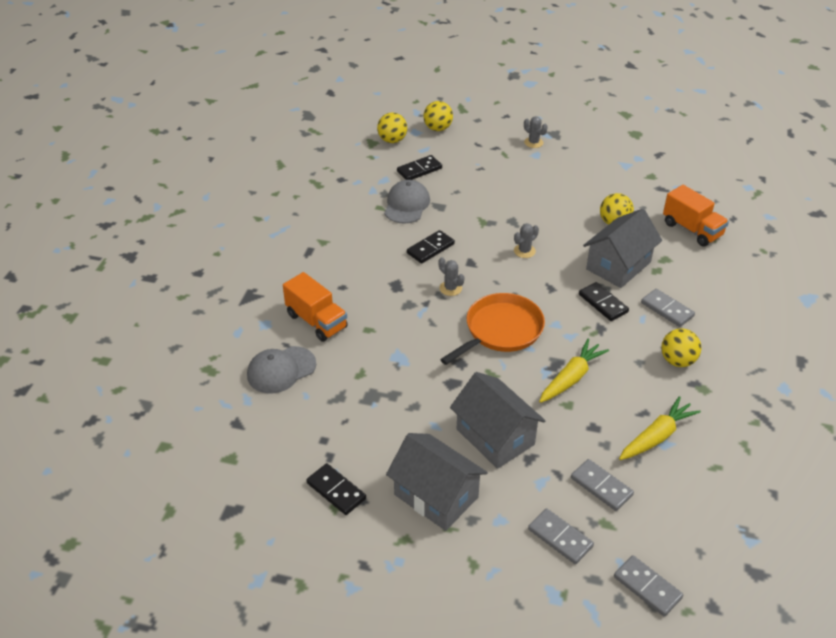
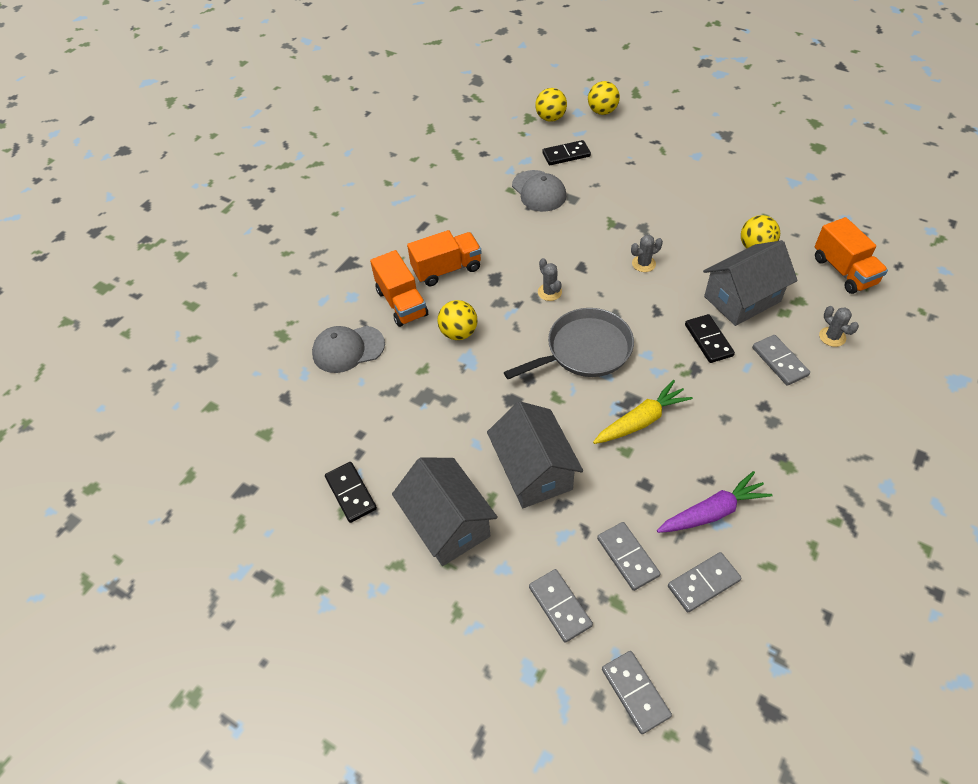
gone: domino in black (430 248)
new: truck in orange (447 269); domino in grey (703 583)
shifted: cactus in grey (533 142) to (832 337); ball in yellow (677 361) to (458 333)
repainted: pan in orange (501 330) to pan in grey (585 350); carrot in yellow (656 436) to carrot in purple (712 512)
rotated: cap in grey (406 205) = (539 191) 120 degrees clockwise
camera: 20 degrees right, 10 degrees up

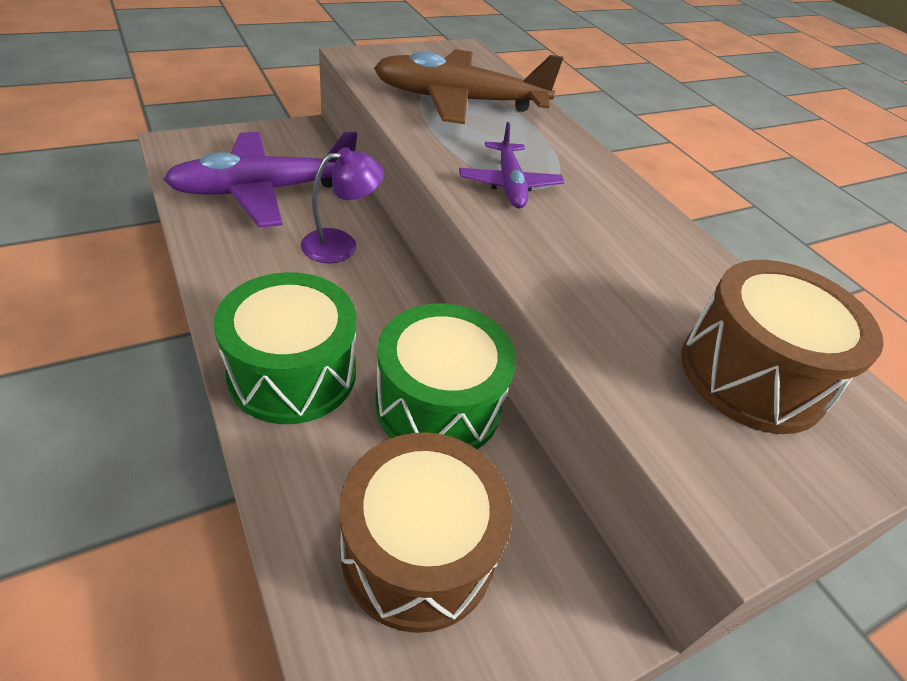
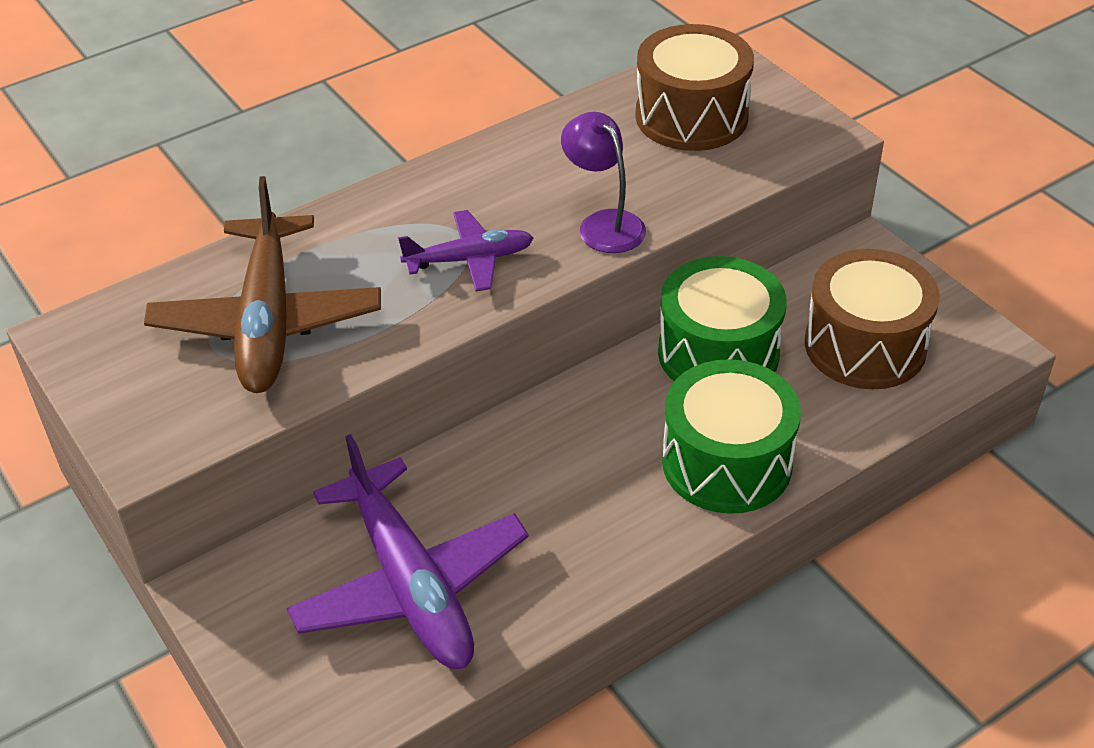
shifted: lamp in purple (341 244) to (603 224)
camera: 90 degrees left, 0 degrees up

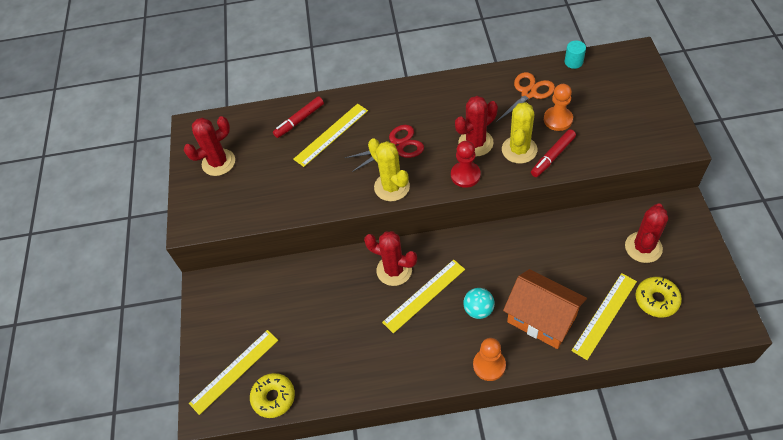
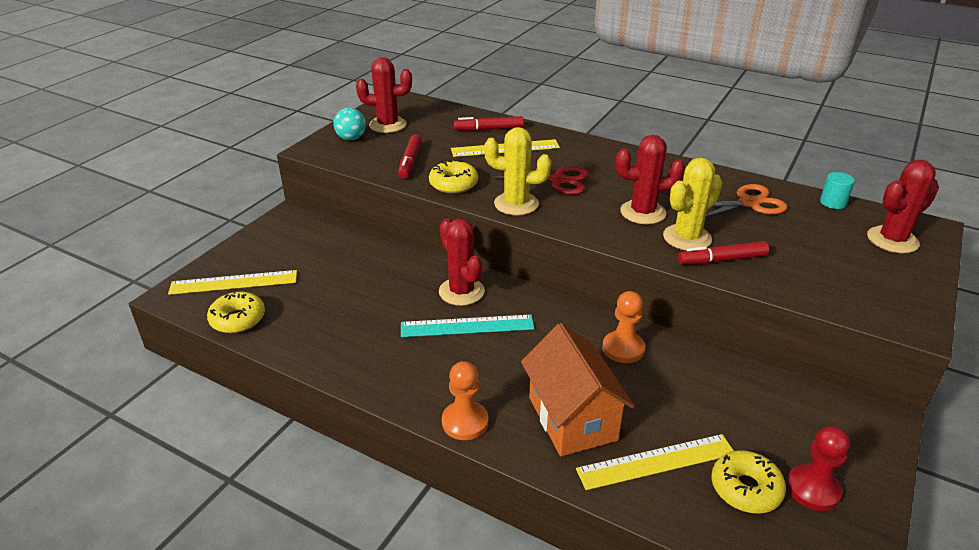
new: marker in red (410 161); donut in yellow (453 184)
shifted: pawn in red (465 175) to (813 489); ball in turquoise (478 310) to (351 138); pawn in orange (558 119) to (623 348); cactus in red (643 247) to (892 240)
repainted: ruler in yellow (424 295) to ruler in turquoise (467 326)
rotated: cactus in yellow (392 187) = (516 204) 75 degrees counterclockwise
camera: 30 degrees right, 20 degrees down

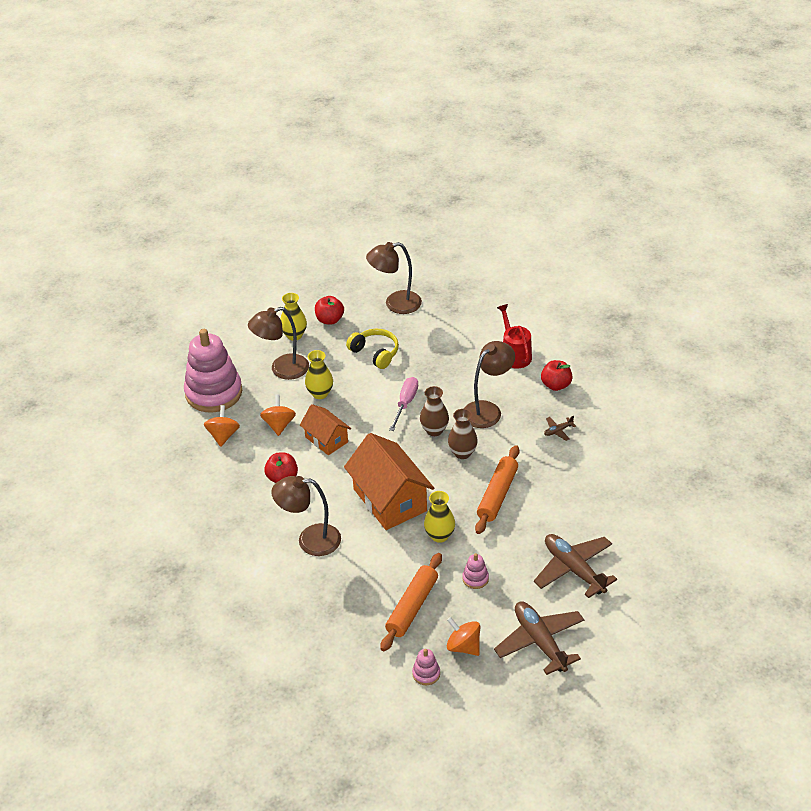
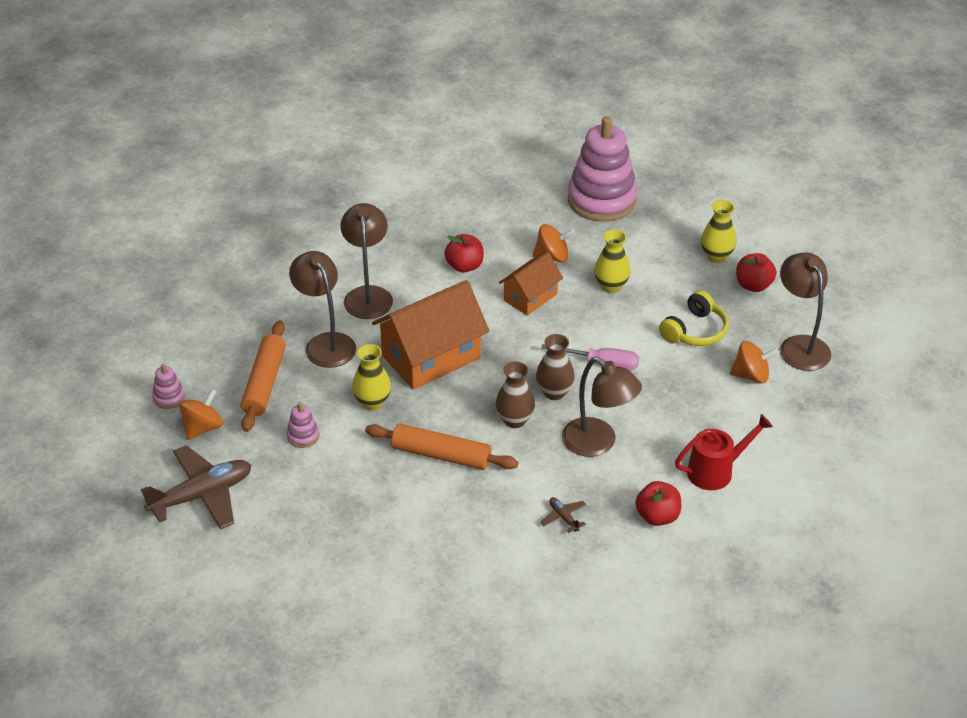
gone: plane in brown (574 569)
shifted: spinning top in orange (223 435) to (751 375); lamp in brown (282 369) to (326 343)
rotated: rolling pin in orange (412 607) = (264 383) 75 degrees clockwise
camera: 85 degrees right, 0 degrees up

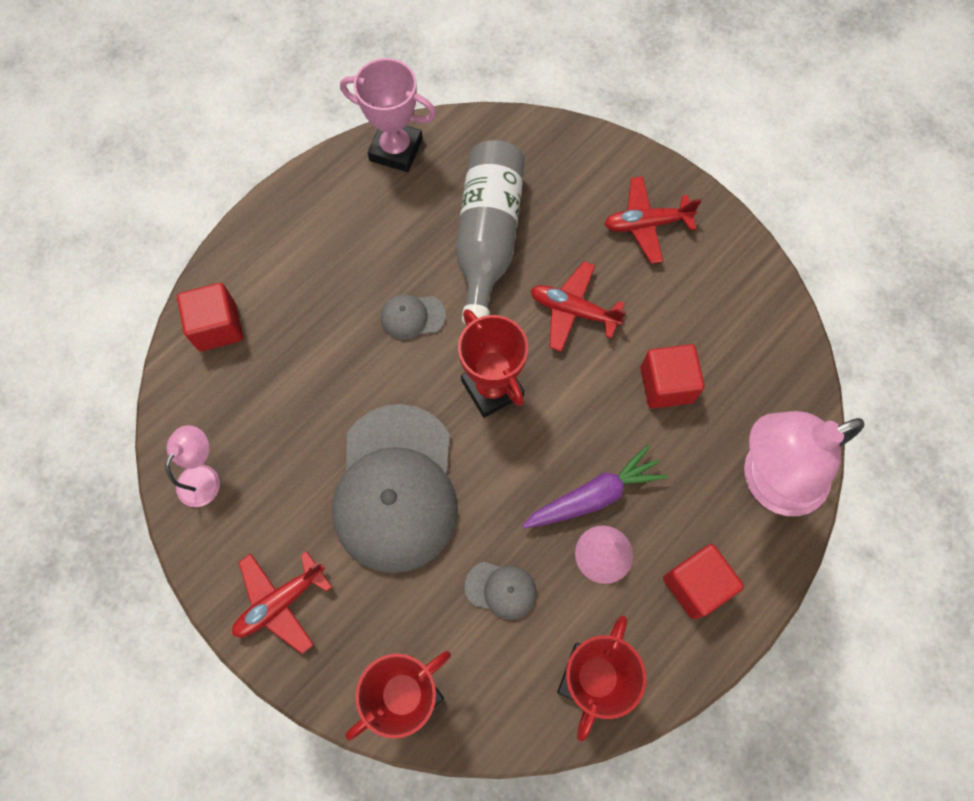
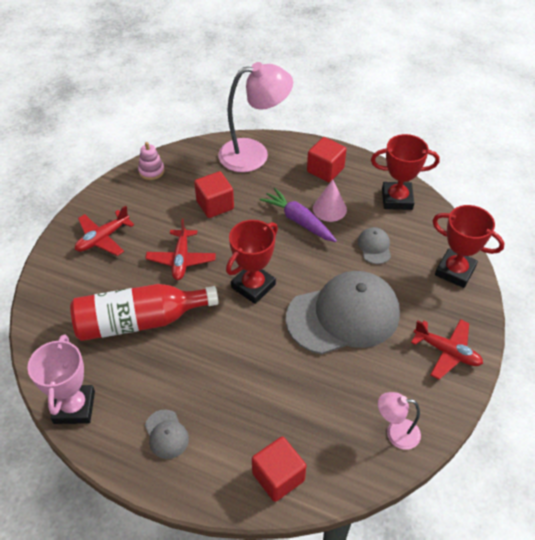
new: stacking toy in pink (151 171)
shifted: cap in grey (412 317) to (166 434)
repainted: bottle in grey (488 238) to bottle in red (139 321)
rotated: plane in red (646 224) = (103 238) 75 degrees clockwise; lamp in pink (768 481) = (254 154) 60 degrees counterclockwise
camera: 110 degrees left, 20 degrees down

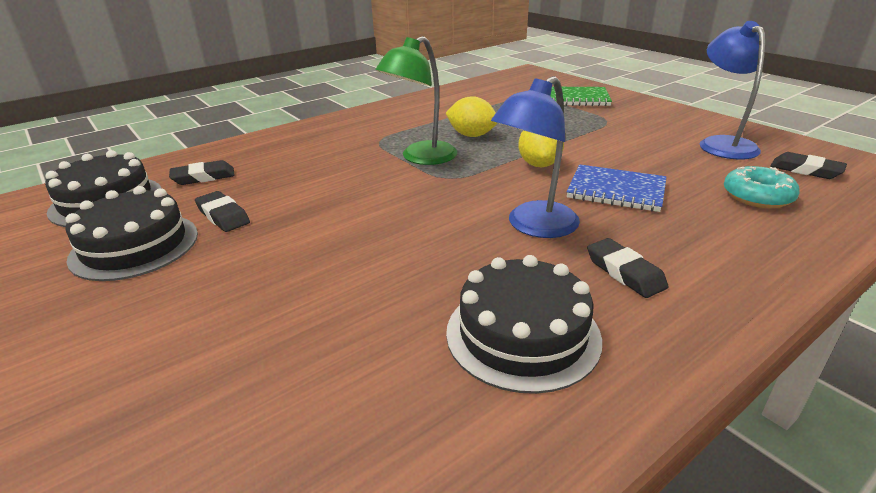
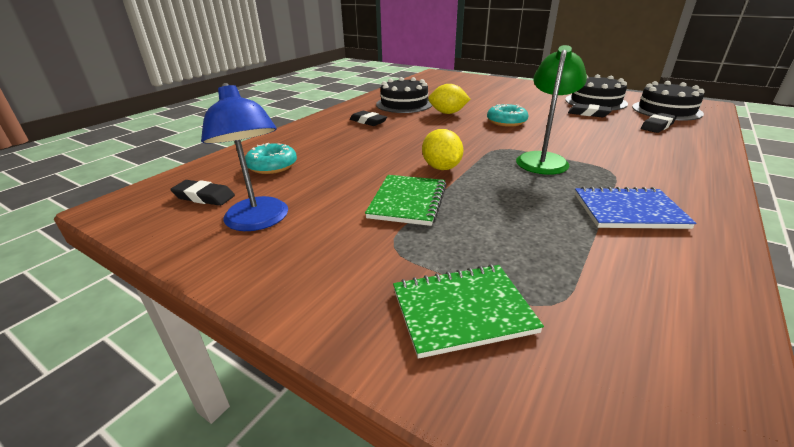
gone: lamp in blue (534 226)
new: notebook in green (408 201); donut in turquoise (506 122)
shifted: lemon in yellow (471 135) to (448 113); notebook in blue (616 191) to (628 211)
camera: 160 degrees right, 0 degrees up

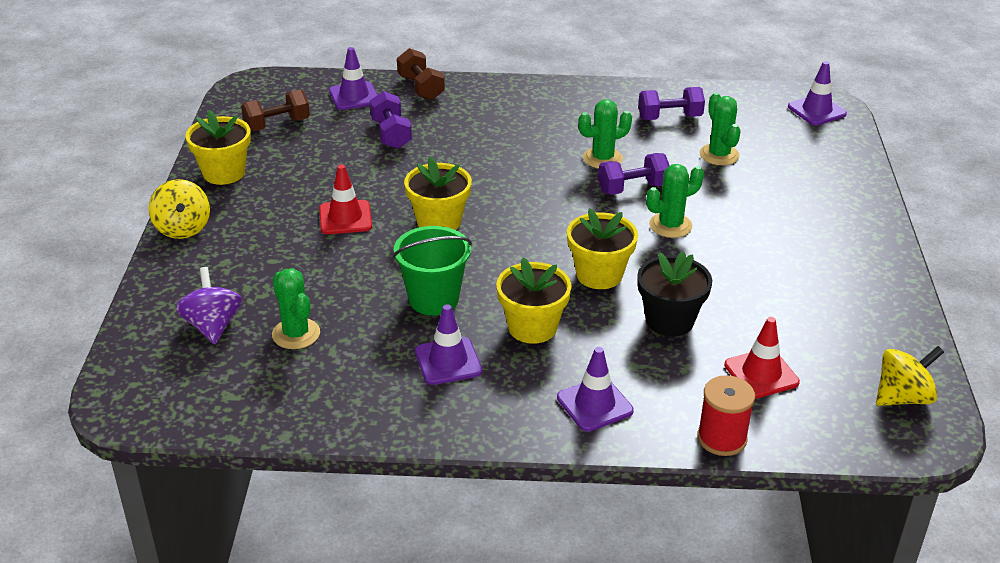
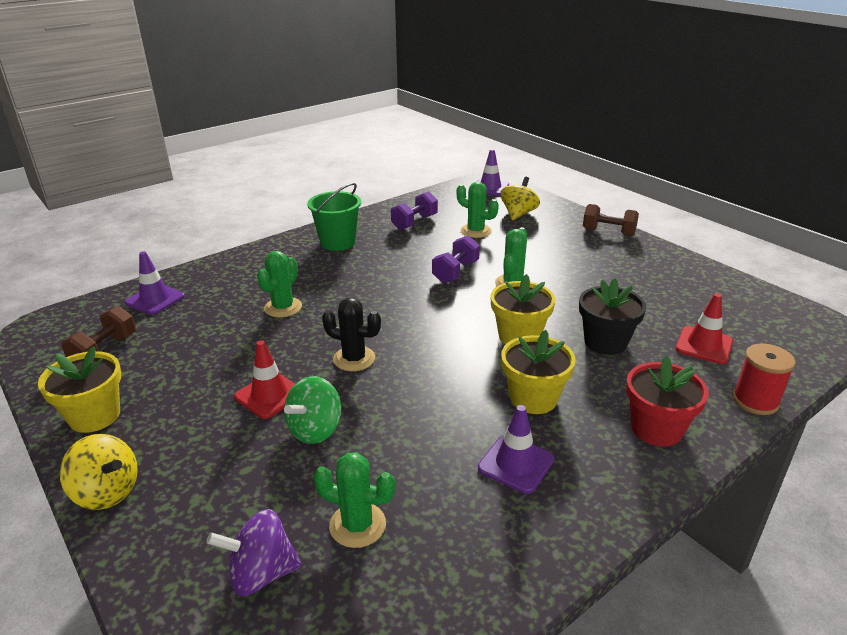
gone: dumbbell in purple (391 134)
new: spinning top in green (315 430)
shifted: bucket in green (433 299) to (337 242); dumbbell in brown (421 88) to (608 232); cactus in green (602 158) to (283 307); spinning top in yellow (902 397) to (518 214)
swapped: flower pot in yellow (439 222) to cactus in black (354 359); traffic cone in purple (594 404) to flower pot in red (656 429)
rotated: spinning top in purple (212 326) = (261 573) 45 degrees counterclockwise
camera: 40 degrees left, 5 degrees down

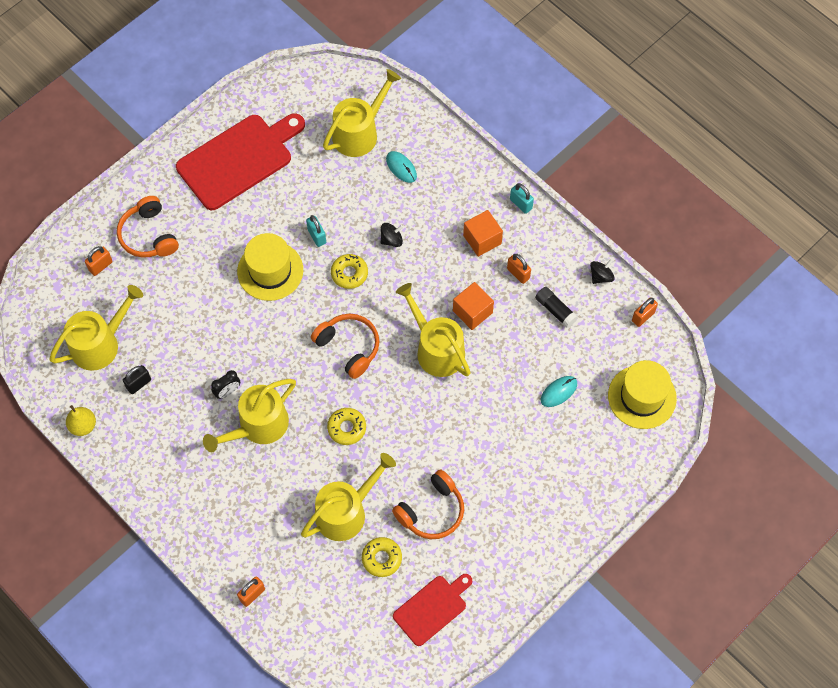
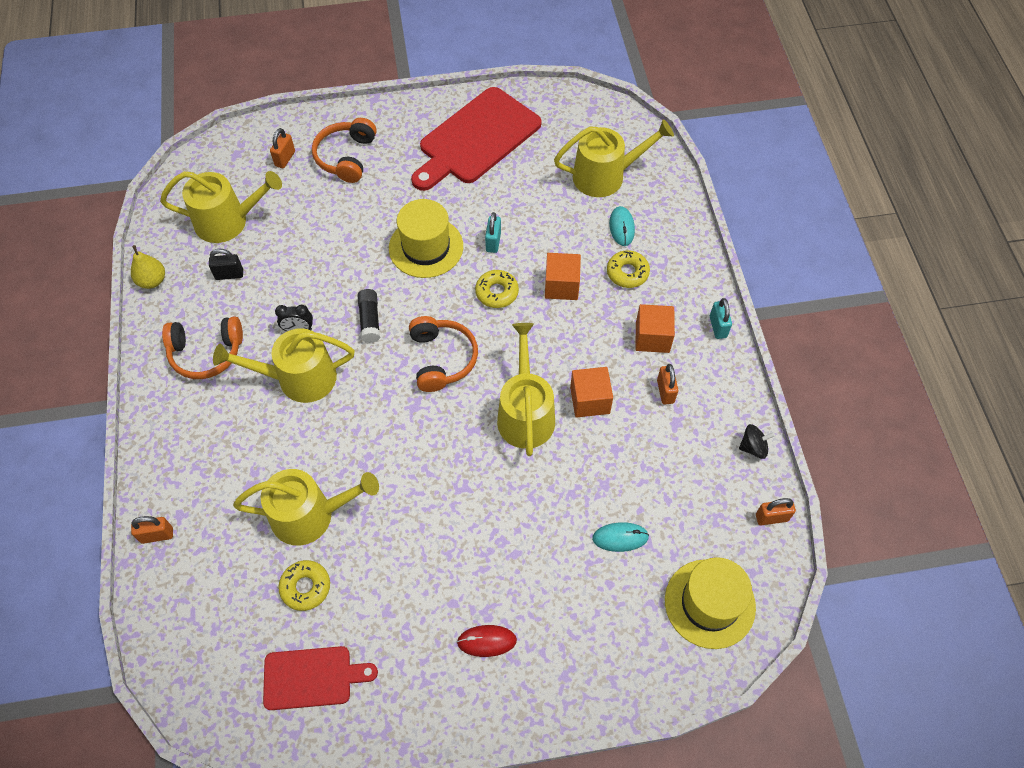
new: mouse in red (487 641)
shifted: donut in yellow (347 428) to (627 273); headphones in orange (431 511) to (206 352); glue stick in black (555 310) to (370 320)
swapped: spinning top in black (391 240) to cube in orange (561 286)
rotated: padlock in orange (100 266) = (285 159) 60 degrees counterclockwise; cutting board in red (238 159) = (476 139) 135 degrees clockwise
camera: 35 degrees right, 5 degrees down

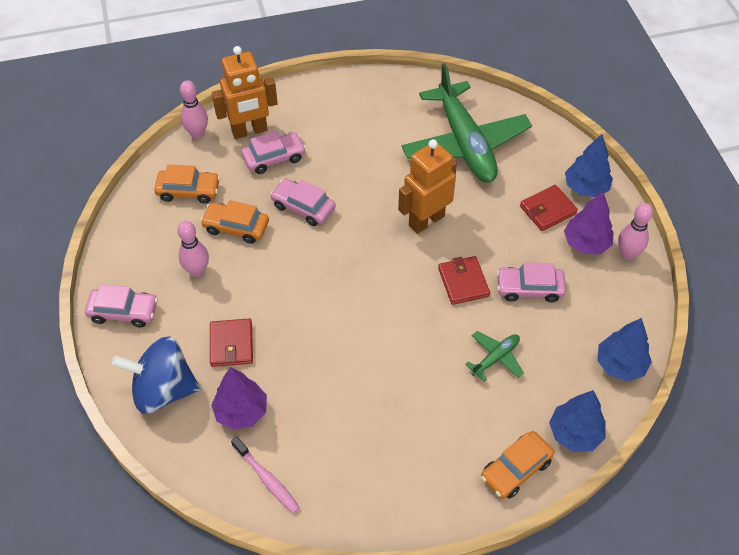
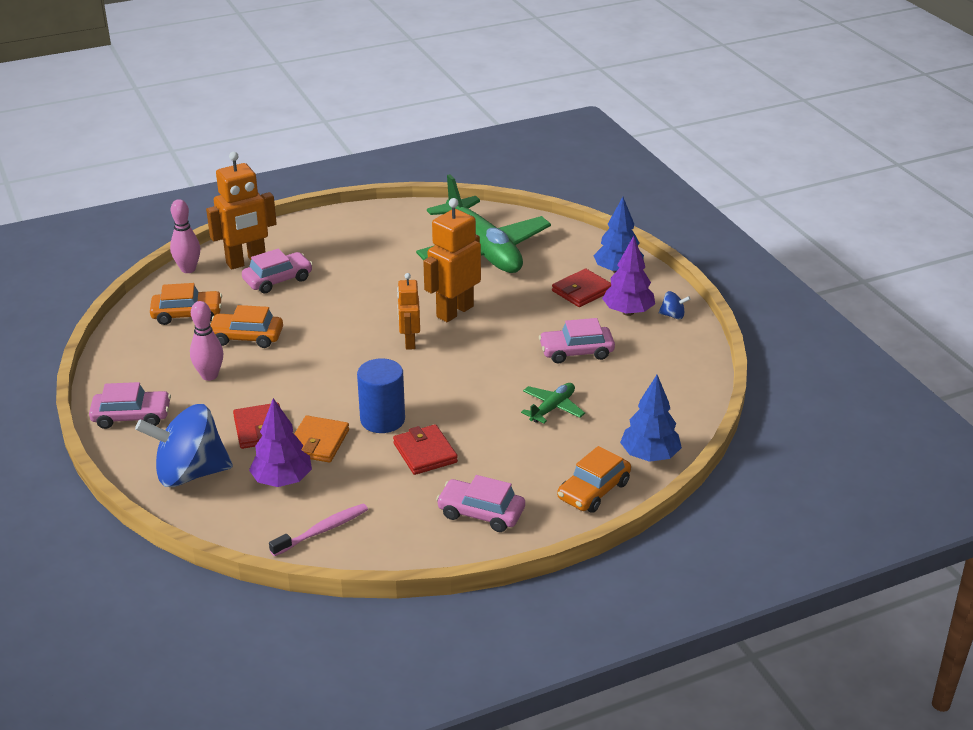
gone: tree in blue (620 365)
new: wallet in orange (318 442); cylinder in blue (382 420); robot in orange (409 342)
shifted: car in pink (303 207) to (481 513); wallet in red (463 282) to (425 453)
swapped: bowling pin in pink (627 254) to spinning top in blue (673 315)
rotated: toothbrush in pink (267 479) = (322 530) 75 degrees counterclockwise
camera: 10 degrees left, 20 degrees down

